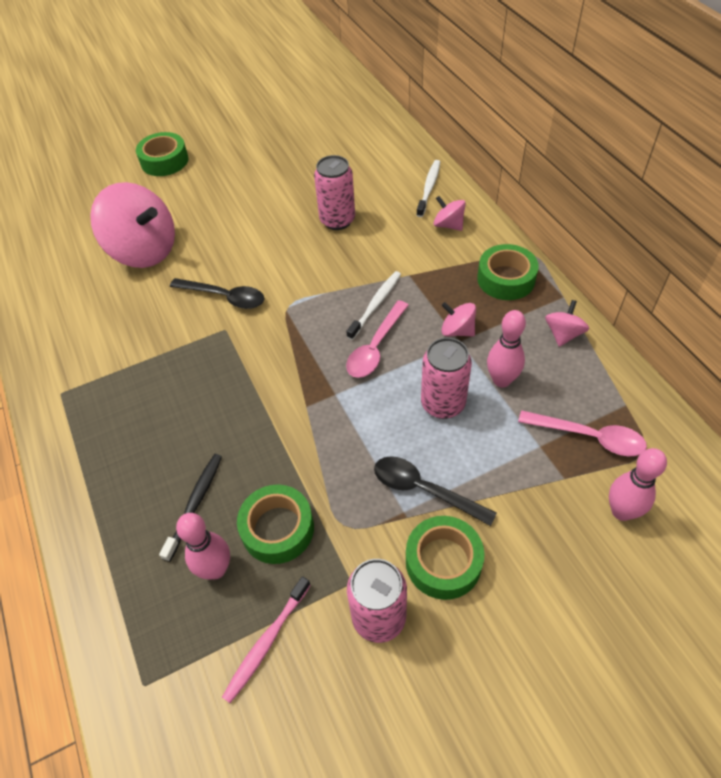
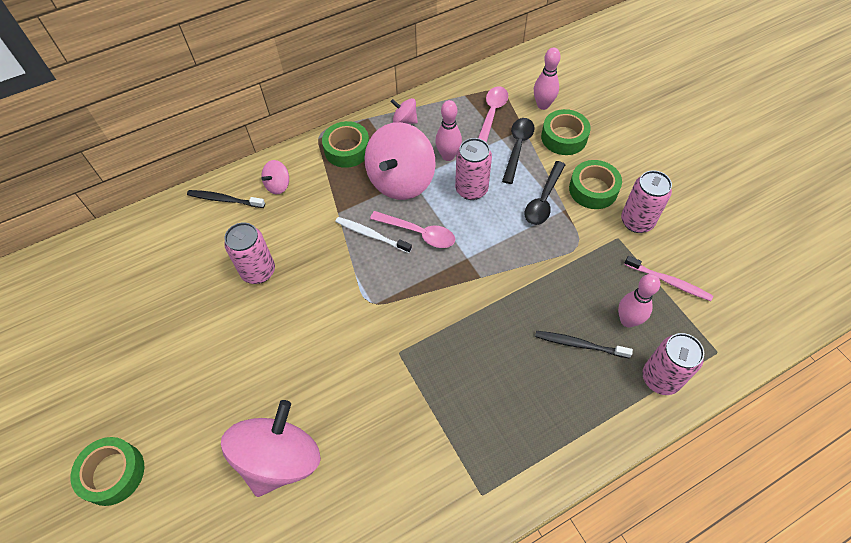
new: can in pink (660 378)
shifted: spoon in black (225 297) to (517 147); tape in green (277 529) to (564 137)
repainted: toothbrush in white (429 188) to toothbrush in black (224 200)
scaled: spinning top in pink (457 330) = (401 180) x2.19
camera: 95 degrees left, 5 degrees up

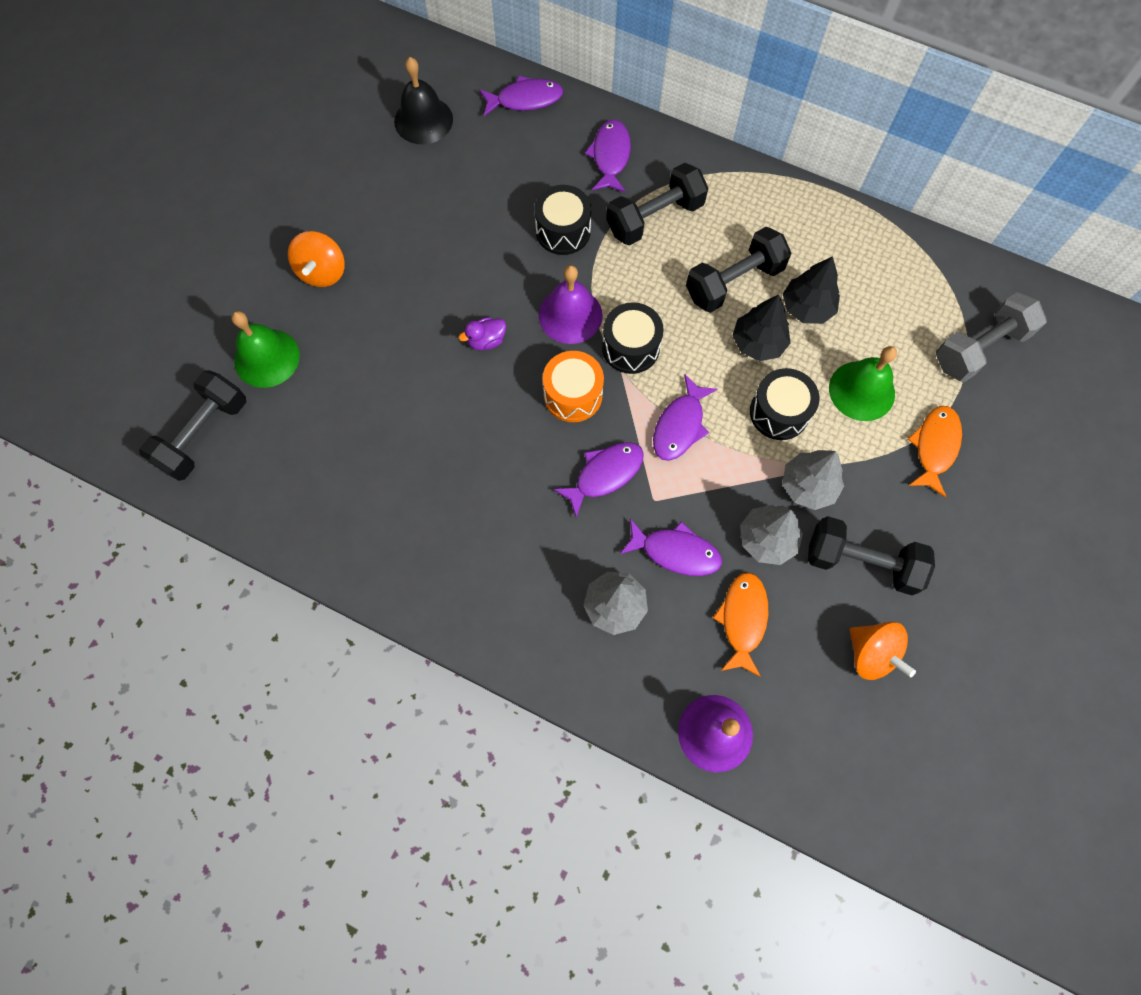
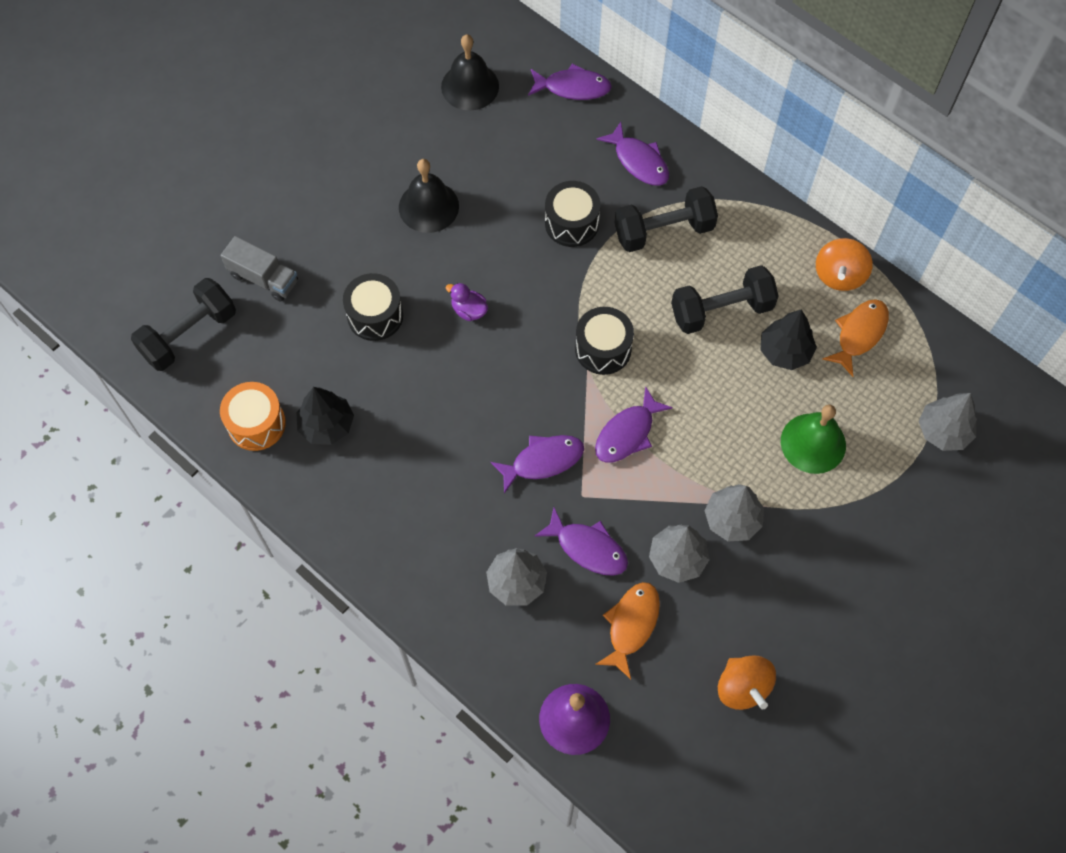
gone: bell in purple (570 315); dumbbell in black (861 562)
new: bell in black (428 206)
shifted: spinning top in orange (322 272) to (839 275); drum in orange (573 395) to (256 424); tree in black (758 343) to (326 425); drum in black (779 412) to (375 316); fish in orange (934 447) to (859 334)
swapped: bell in green (267 358) to truck in grey (263 278); dumbbell in grey (980 348) to tree in grey (943 431)
rotated: duck in purple (486 341) = (469 310) 45 degrees clockwise; fish in purple (610 156) = (639 161) 120 degrees clockwise
camera: 15 degrees right, 5 degrees down

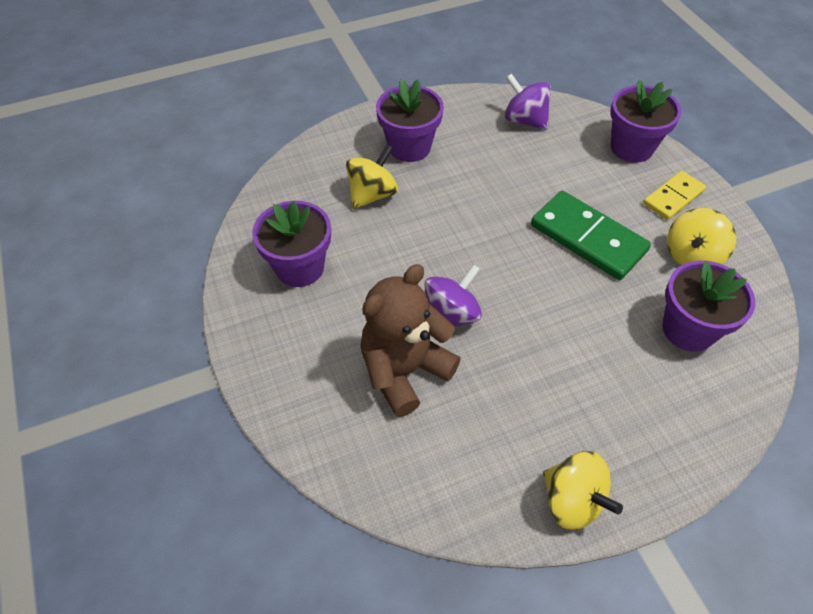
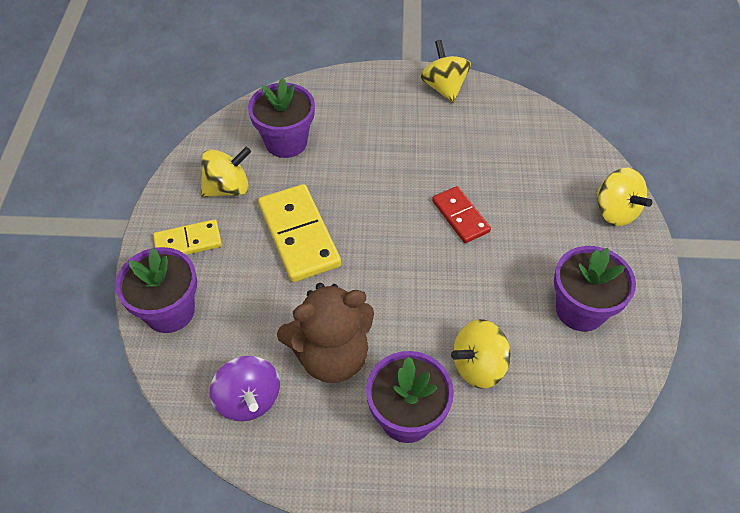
new: spinning top in yellow (615 211)
shifted: teddy bear in brown (404 370) to (331 356)
swapped: spinning top in purple (451 315) to domino in red (460 216)
repainted: domino in green (588 238) to domino in yellow (298 235)
camera: 155 degrees left, 0 degrees up

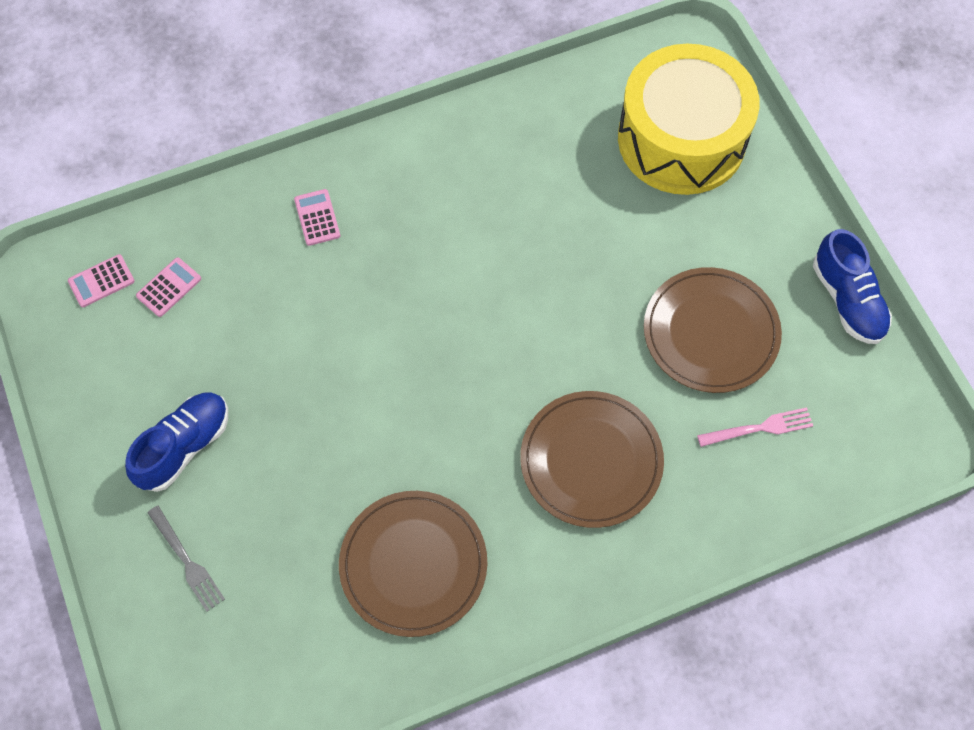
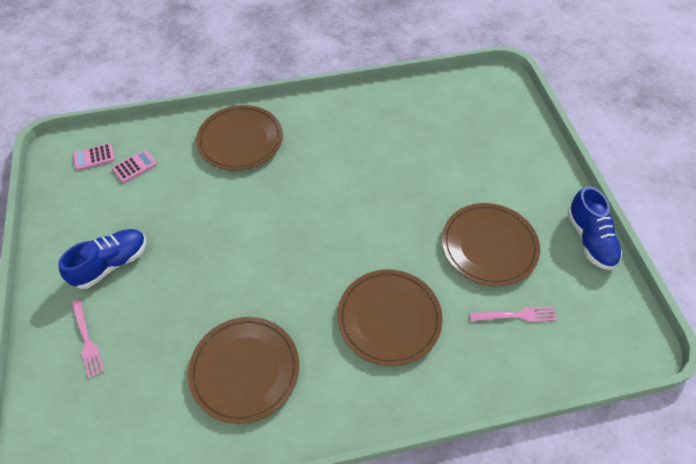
gone: drum in yellow (681 139)
swapped: calculator in pink (317 218) to plate in brown (240 140)
repainted: fork in grey (187 561) to fork in pink (87 340)
camera: 10 degrees right, 10 degrees down

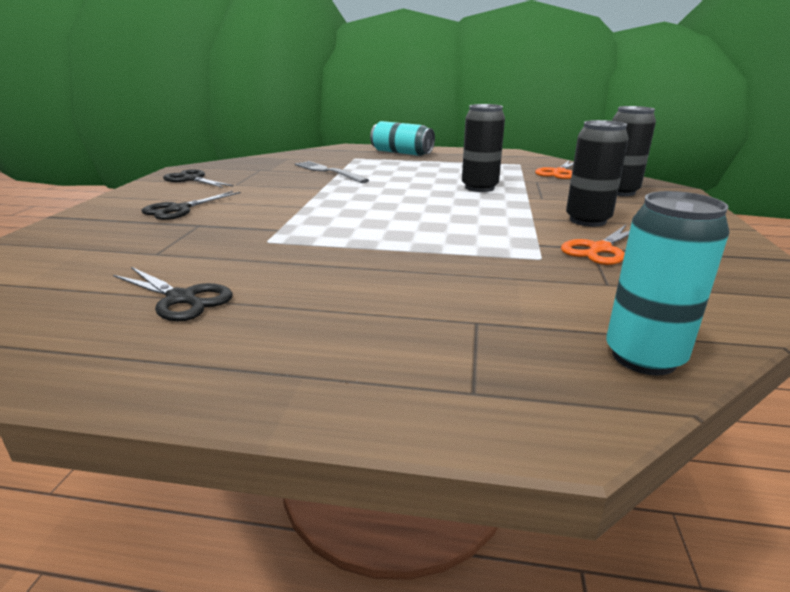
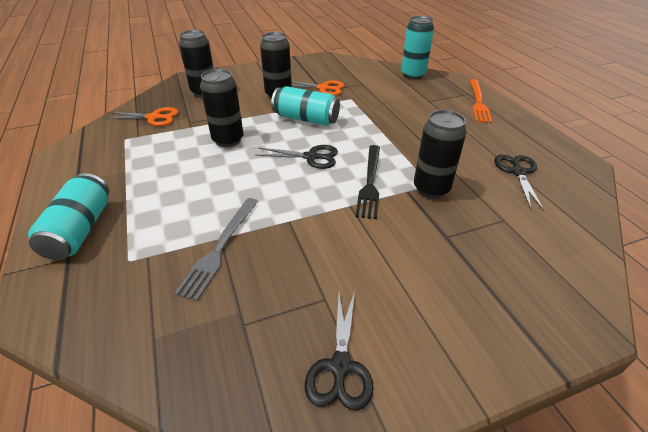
new: can in turquoise (306 119); fork in black (370 182); can in black (431 189); fork in orange (478 102)
shifted: scissors in black (179 209) to (311 157)
camera: 120 degrees left, 15 degrees up

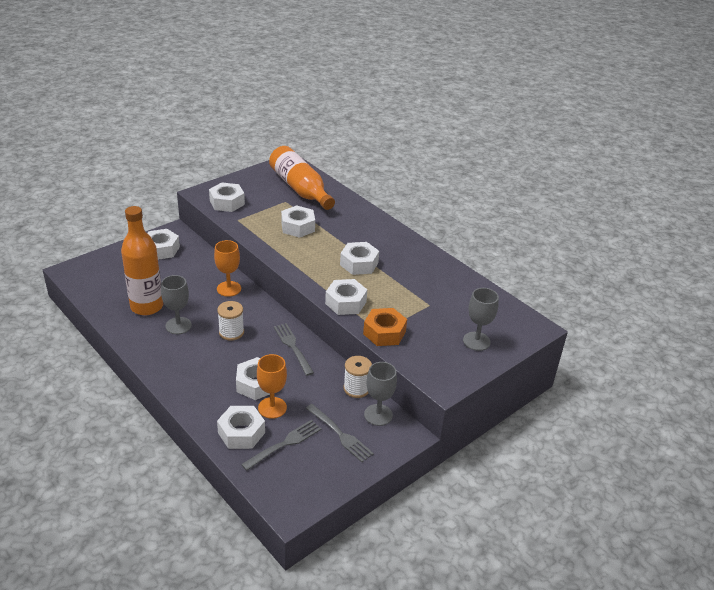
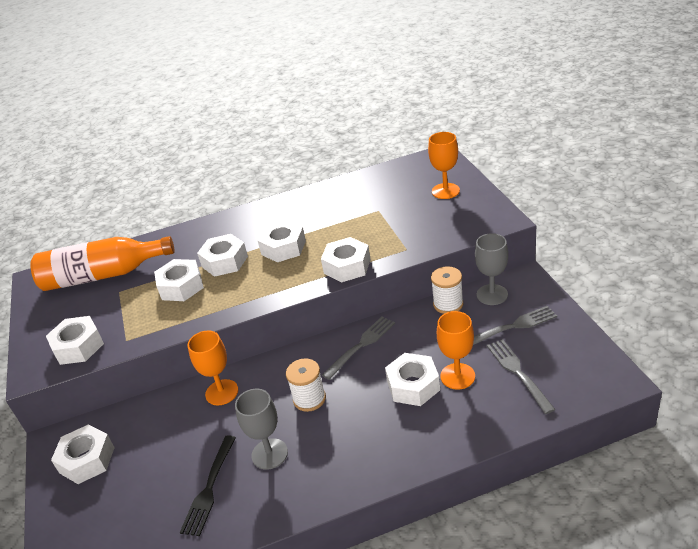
gone: nut in orange (384 333)
shifted: nut in white (241 433) to (225 261)
swapped: bottle in orange (147 306) to fork in black (209 488)
repainted: goblet in grey (476 341) to goblet in orange (445 191)
rotated: fork in grey (293 347) = (361 345) 135 degrees clockwise
camera: 60 degrees left, 0 degrees up

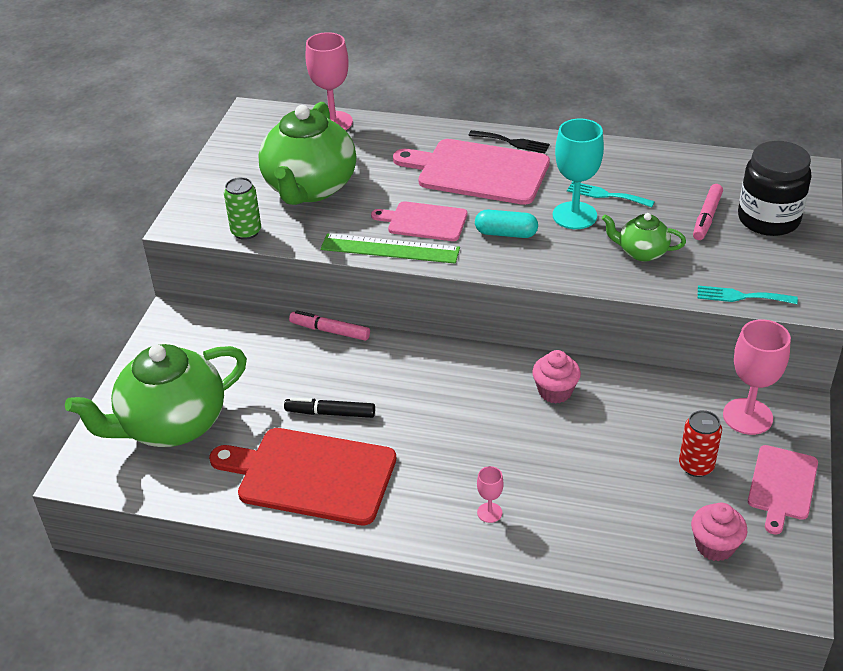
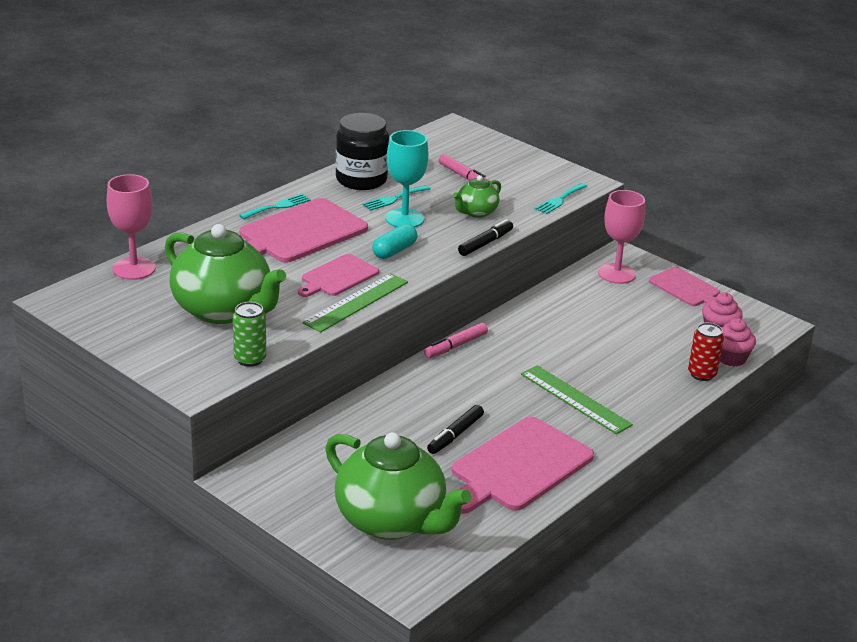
gone: goblet in pink (489 512)
new: marker in black (485 243); ruler in green (575 399)
shifted: marker in pink (330 331) to (455 346); cupcake in pink (555 391) to (731 358); can in red (696 466) to (702 374); jar in black (768 219) to (361 180)
repainted: cutting board in red (311 475) to cutting board in pink (518 466); fork in black (512 142) to fork in turquoise (278 206)
rotated: teapot in green (171 425) = (392 521) 45 degrees counterclockwise
camera: 65 degrees left, 10 degrees down

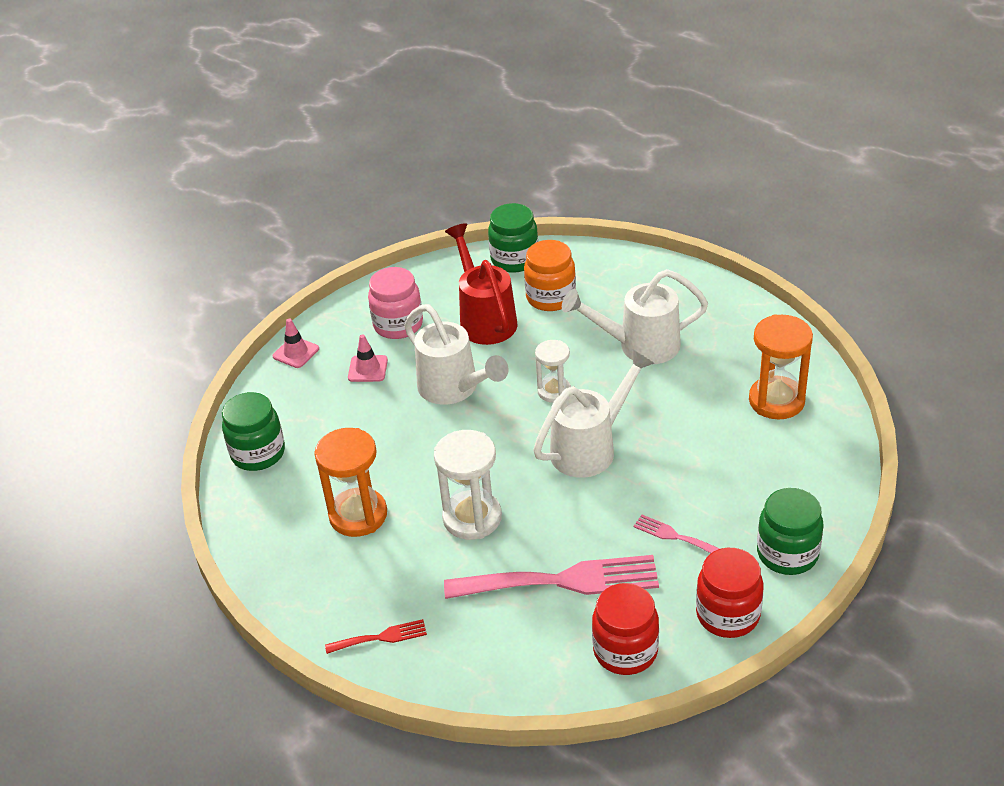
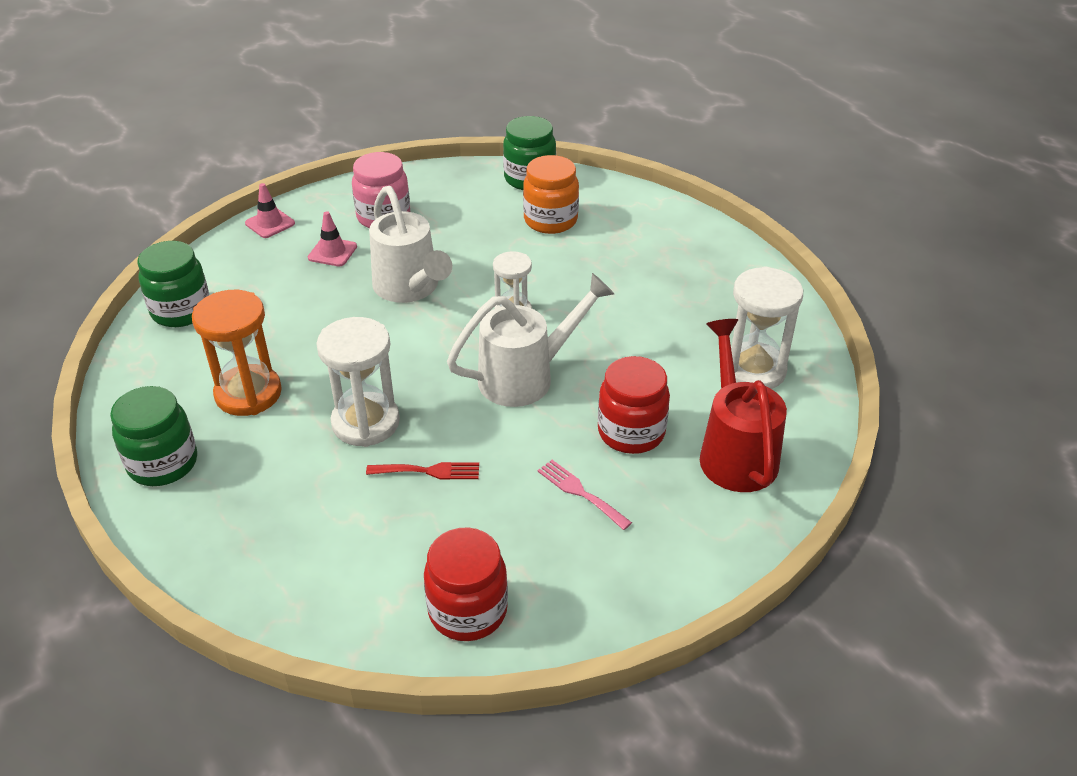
gone: fork in pink (562 581); watering can in white (640 346)
shifted: fork in red (381 637) to (429 471); watering can in red (485 319) to (735 452); jar in red (727 615) to (631 432); jar in green (787 554) to (163 463)
repainted: hourglass in orange (776 400) to hourglass in white (753 370)
camera: 10 degrees right, 0 degrees up

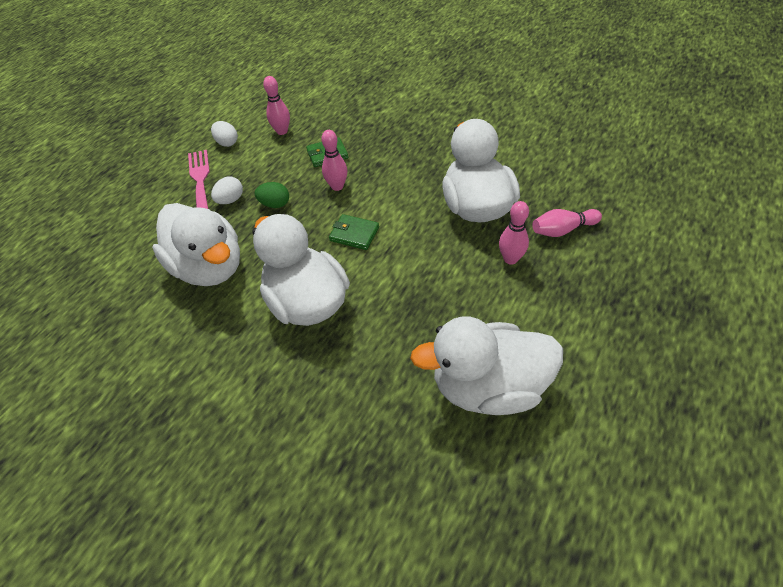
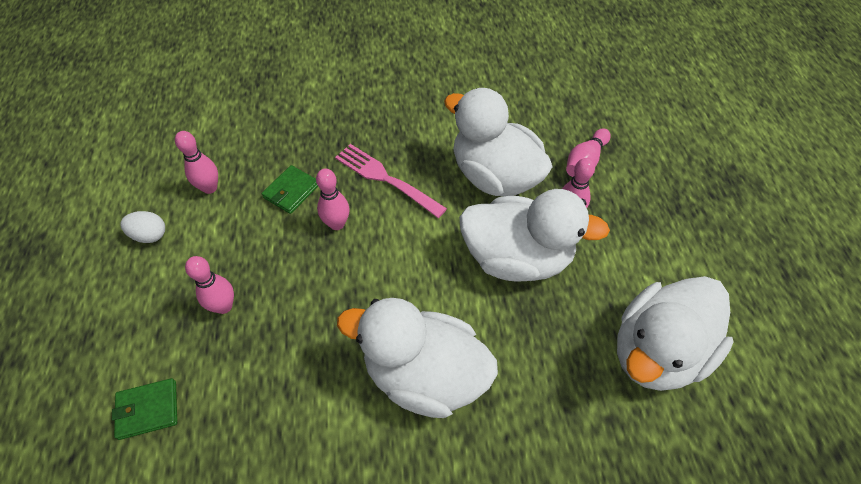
gone: egg in green (275 204)
shifted: duck in white (209 267) to (517 258); fork in pink (200 182) to (387 179); wallet in green (354 234) to (148 410)
swapped: egg in white (230 200) to bowling pin in pink (224 306)
camera: 40 degrees left, 5 degrees up

